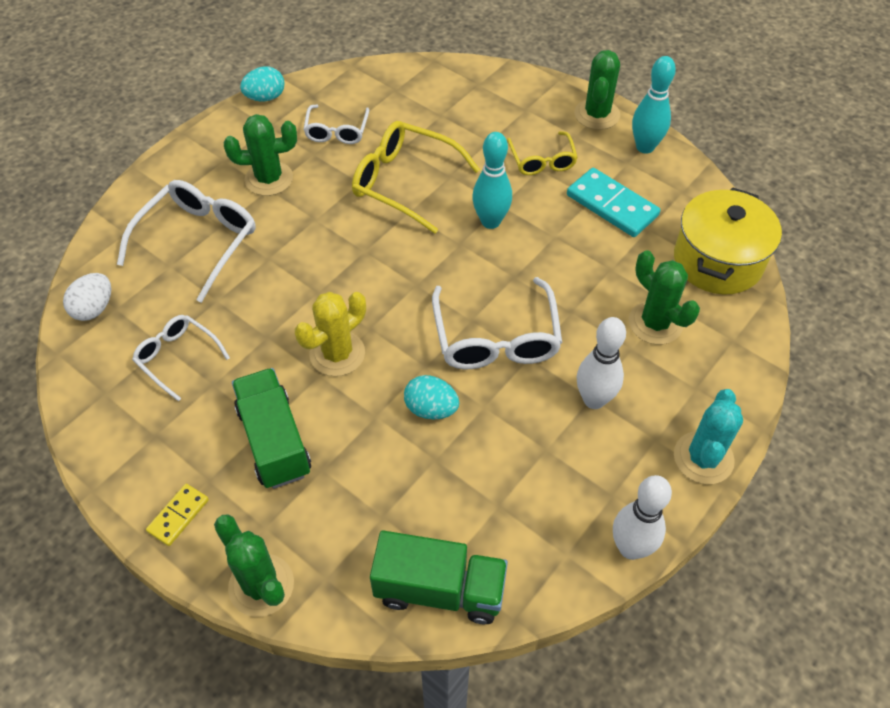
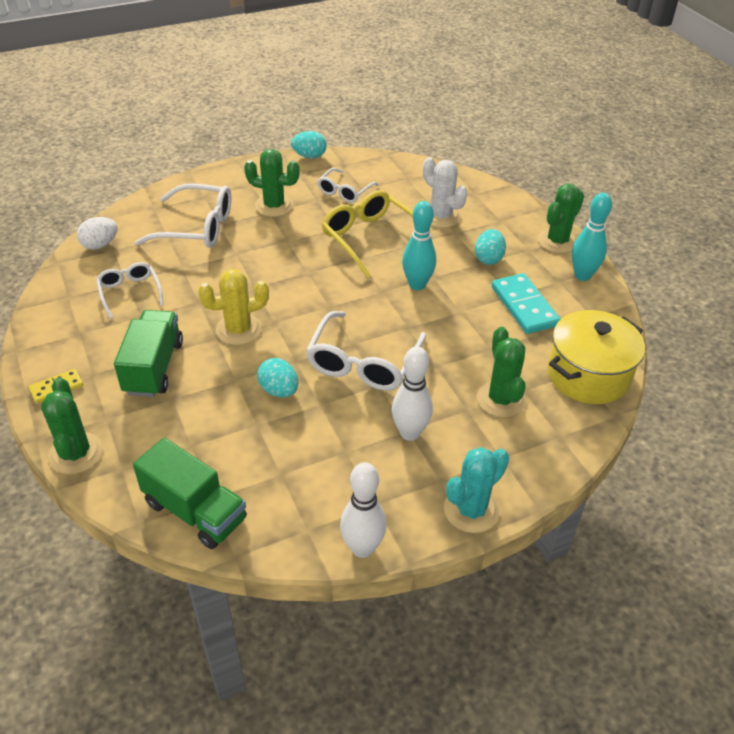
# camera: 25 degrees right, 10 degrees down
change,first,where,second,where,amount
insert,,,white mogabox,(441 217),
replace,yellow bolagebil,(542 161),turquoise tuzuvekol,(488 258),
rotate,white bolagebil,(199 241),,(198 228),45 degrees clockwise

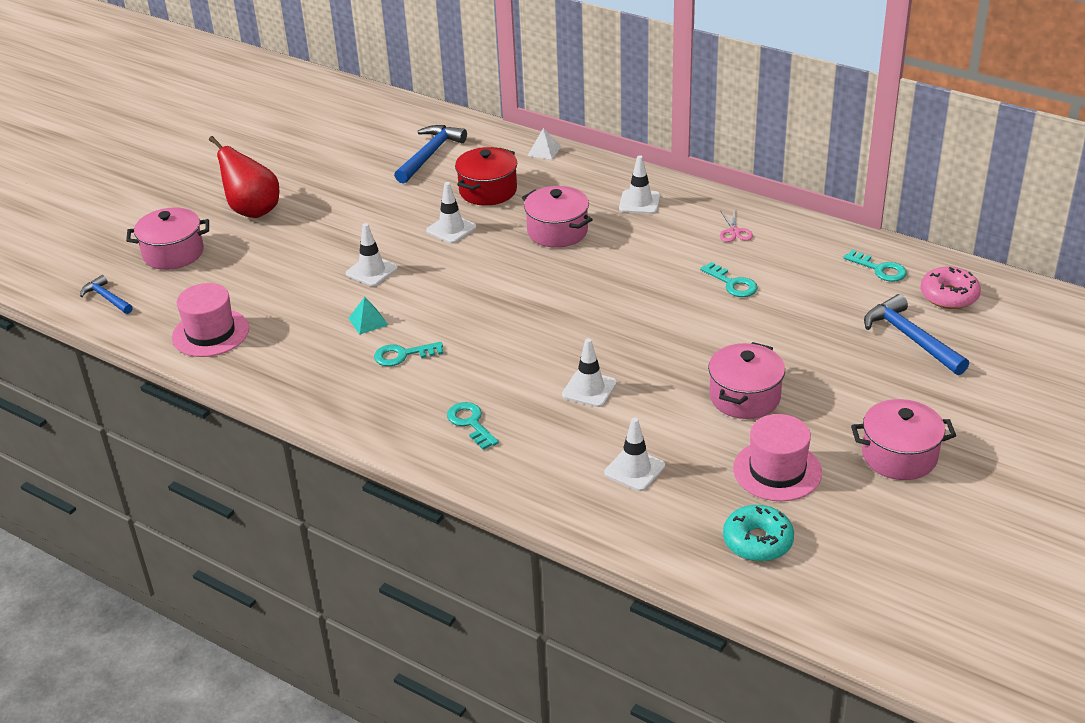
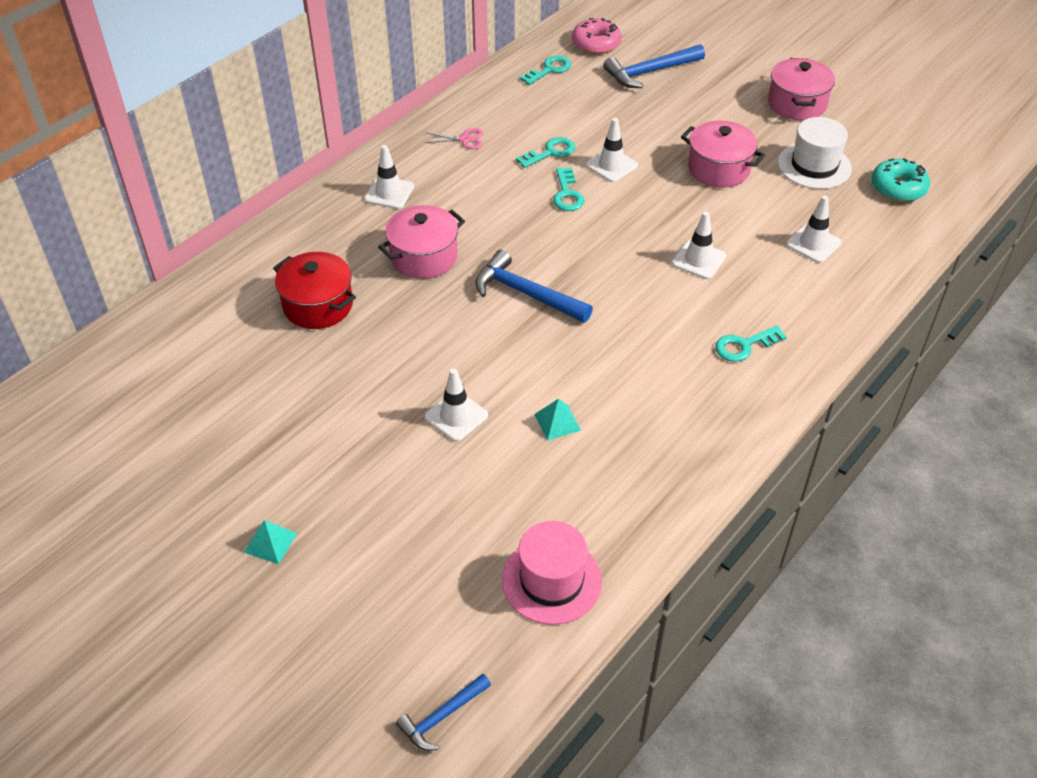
# camera: 85 degrees left, 10 degrees up
change,first,where,second,where,amount
delete,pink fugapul,(173 253),,,
delete,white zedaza,(544 151),,,
move,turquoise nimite,(403 355),,(567 194),
move,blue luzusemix,(429 155),,(526 293),
move,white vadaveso,(451 229),,(611 165),
replace,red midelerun,(253 210),turquoise zedaza,(270 542),
recolor,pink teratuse,(777 470),white teratuse,(814 165),

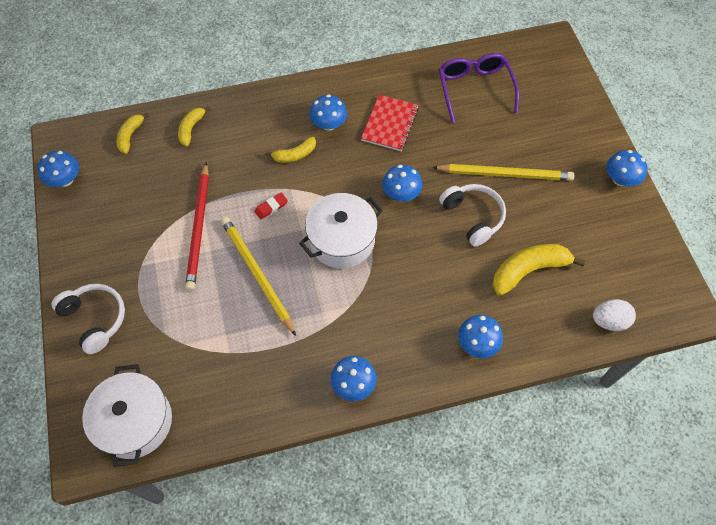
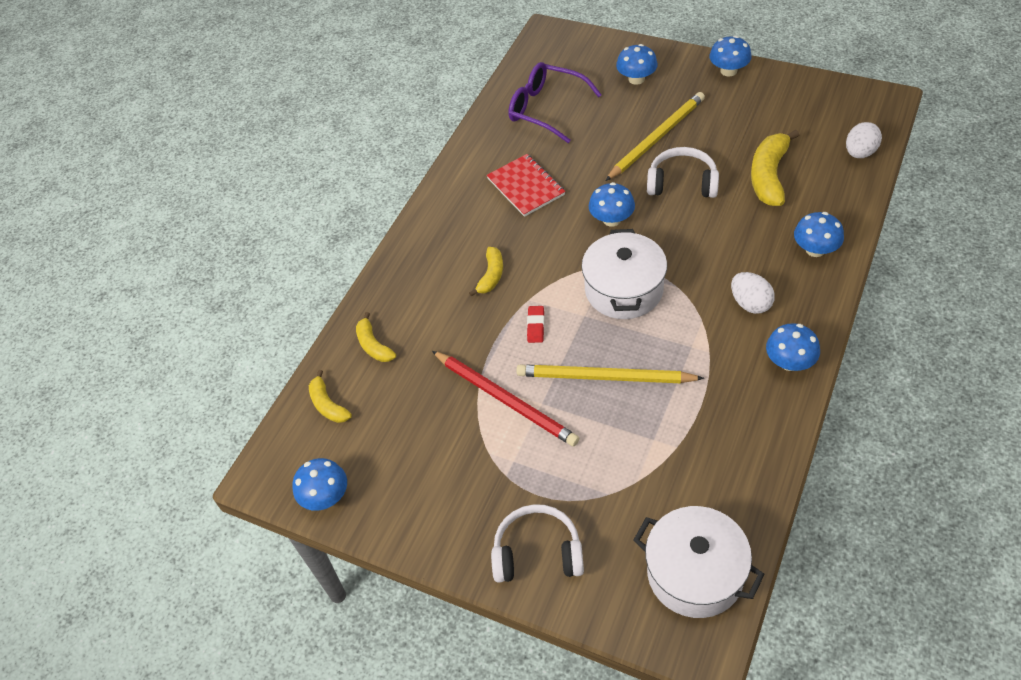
# camera: 45 degrees left, 10 degrees down
change,first,where,second,where,amount
insert,,,white tuzuvekol,(750 303),
move,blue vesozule,(328 124),,(636 79),

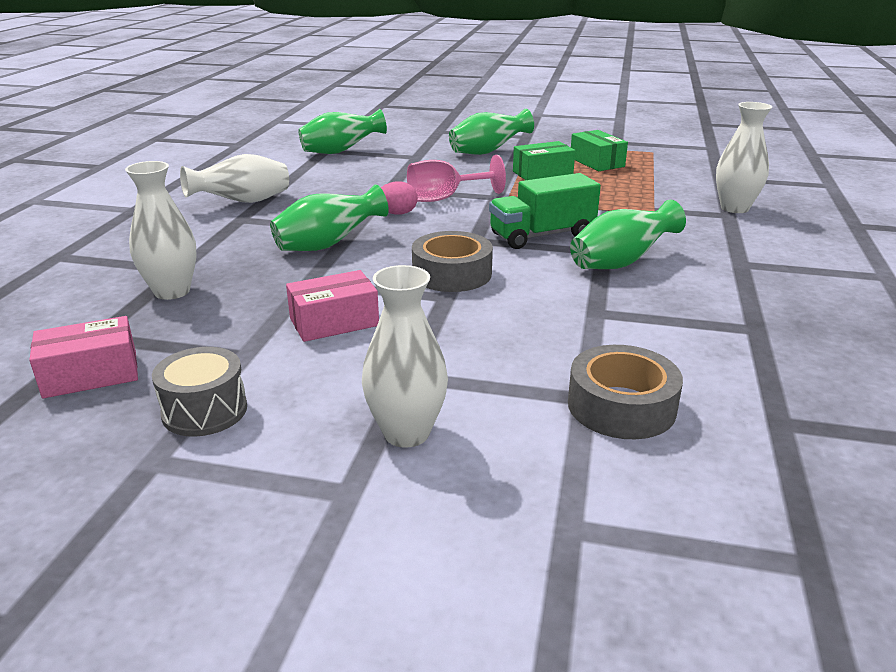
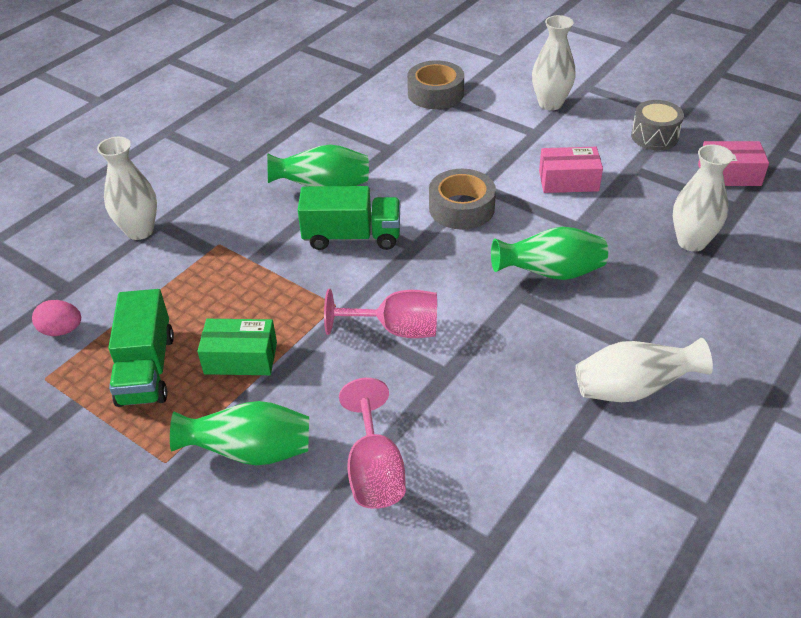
# camera: 155 degrees left, 15 degrees up
change,first,where,second,where,amount
delete,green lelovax,(341 151),,,
insert,,,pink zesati,(374 470),
move,pink tuzuvekol,(397 213),,(62 330),
replace,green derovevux,(597 162),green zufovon,(146 369),

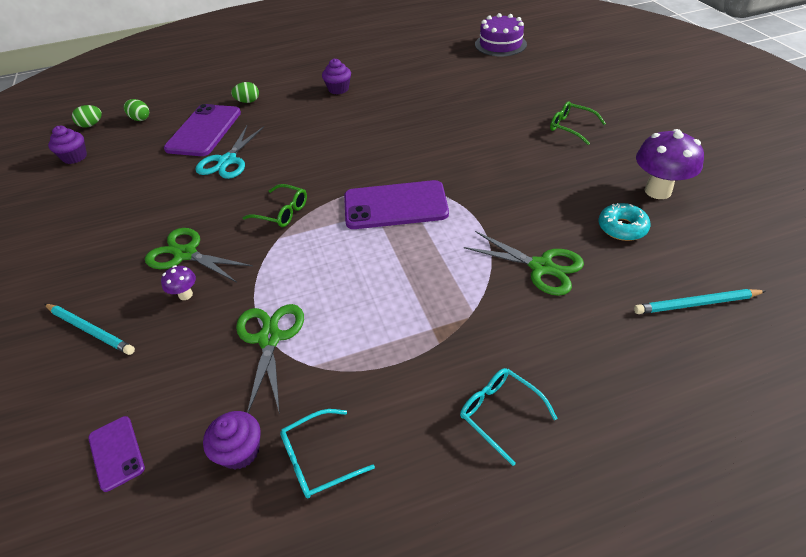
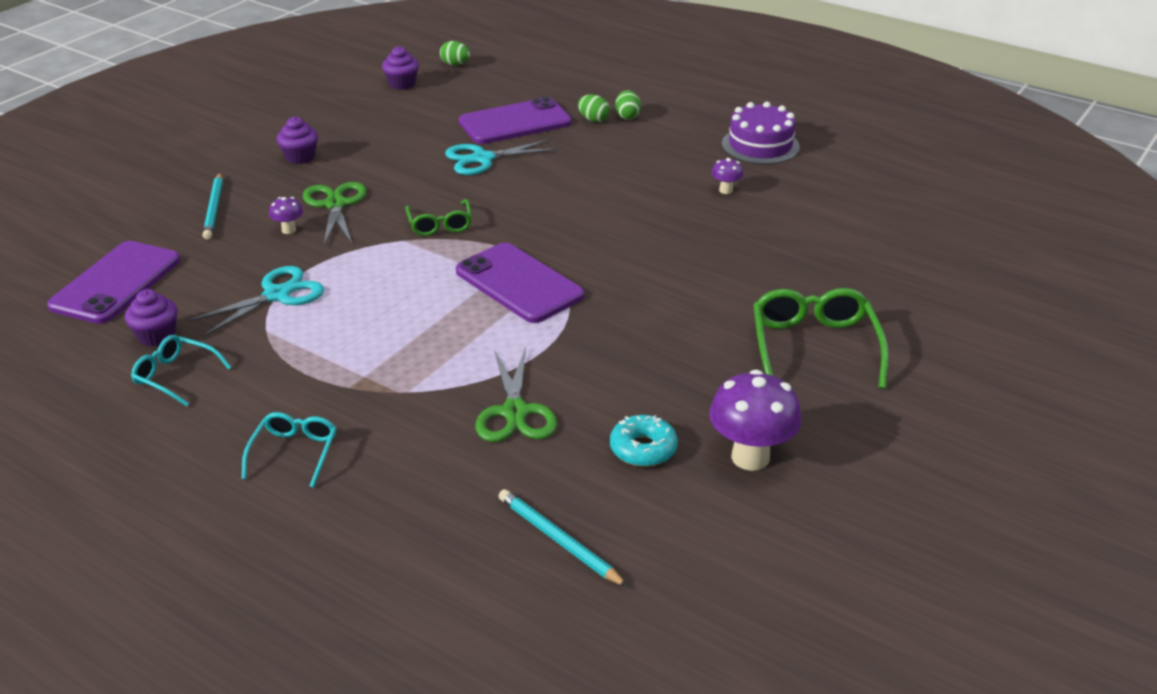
# camera: 50 degrees right, 10 degrees down
change,first,where,second,where,amount
insert,,,purple vesozule,(726 190),
move,green tuzuvekol,(140 119),,(627 116),
move,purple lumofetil,(338 89),,(300 157),
move,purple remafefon,(500 44),,(760 145),
recolor,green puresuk,(270 338),turquoise puresuk,(277 295),
resize,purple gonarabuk,(116 453),,(116 283),x2.01
resize,green bolagebil,(571 127),,(814 348),x1.69

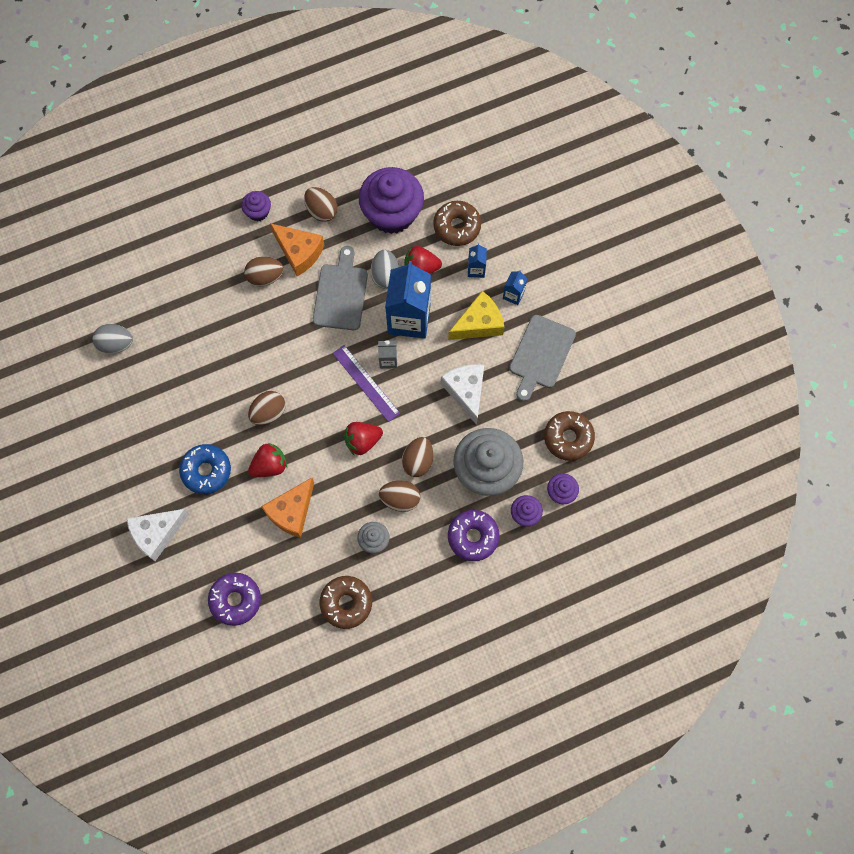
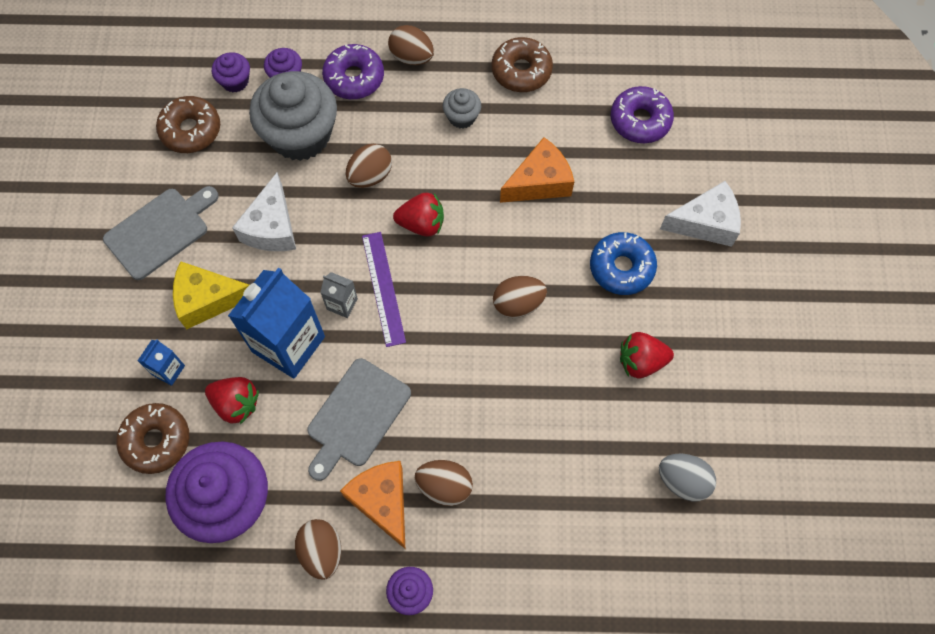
# camera: 155 degrees left, 5 degrees down
change,first,where,second,where,amount
delete,grey tuzuvekol,(385 275),,,
delete,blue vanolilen,(513 295),,,
move,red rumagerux,(269 465),,(641 361),
move,brown tuzuvekol,(400 499),,(412 57),

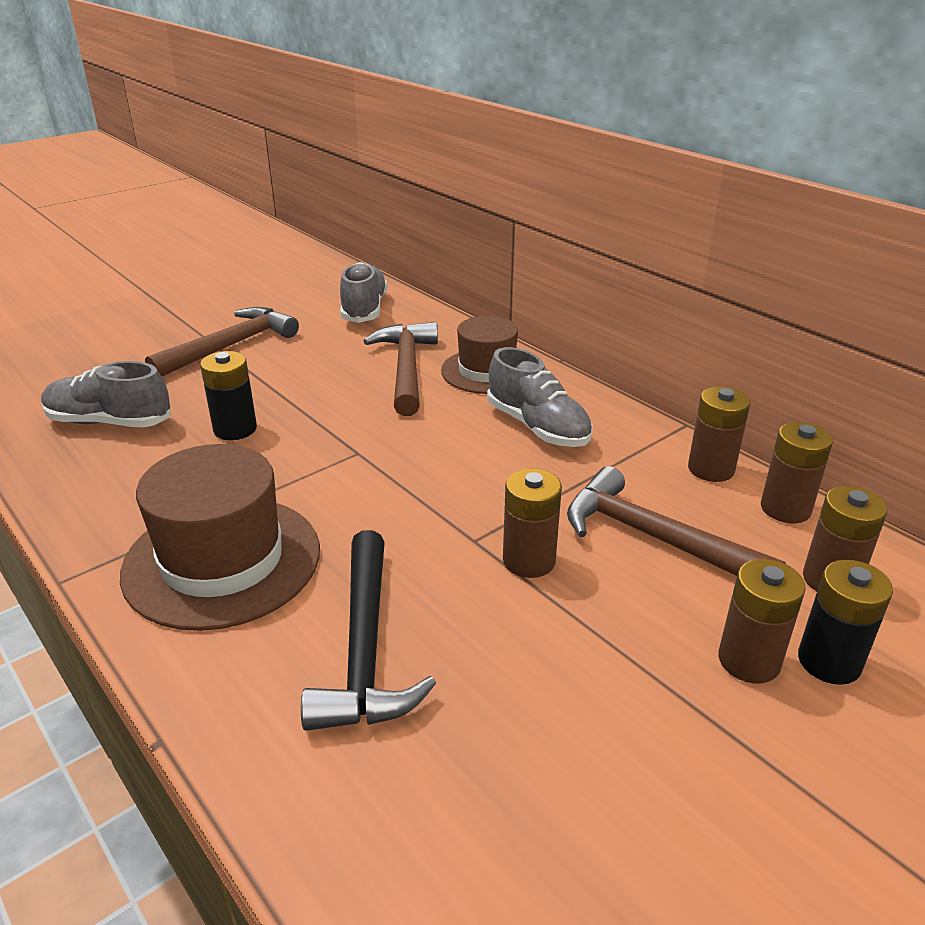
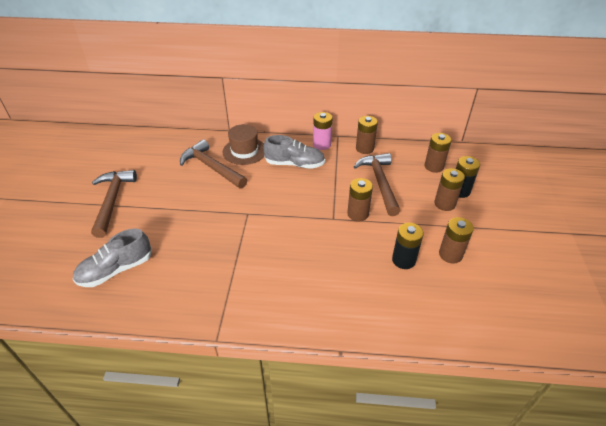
# camera: 45 degrees left, 10 degrees up
change,first,where,second,where,amount
delete,brown teratuse,(222 560),,,
delete,black luzusemix,(365 649),,,
delete,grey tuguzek,(364 309),,,
insert,,,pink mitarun,(322 144),
move,black mitarun,(235 429),,(403 260),
move,brown mitarun,(785 509),,(450 254),
rotate,brown luzusemix,(654 538),,(379 182),90 degrees clockwise

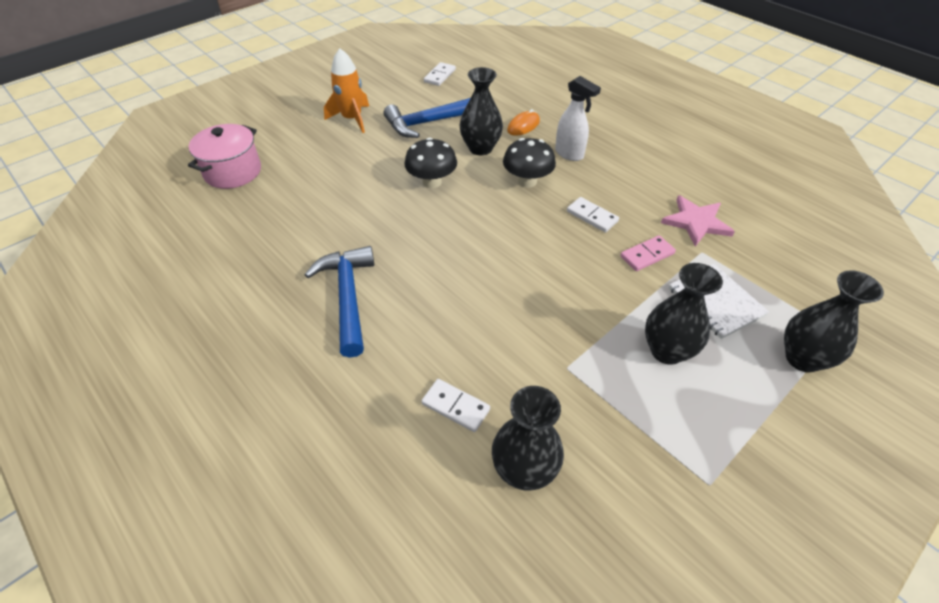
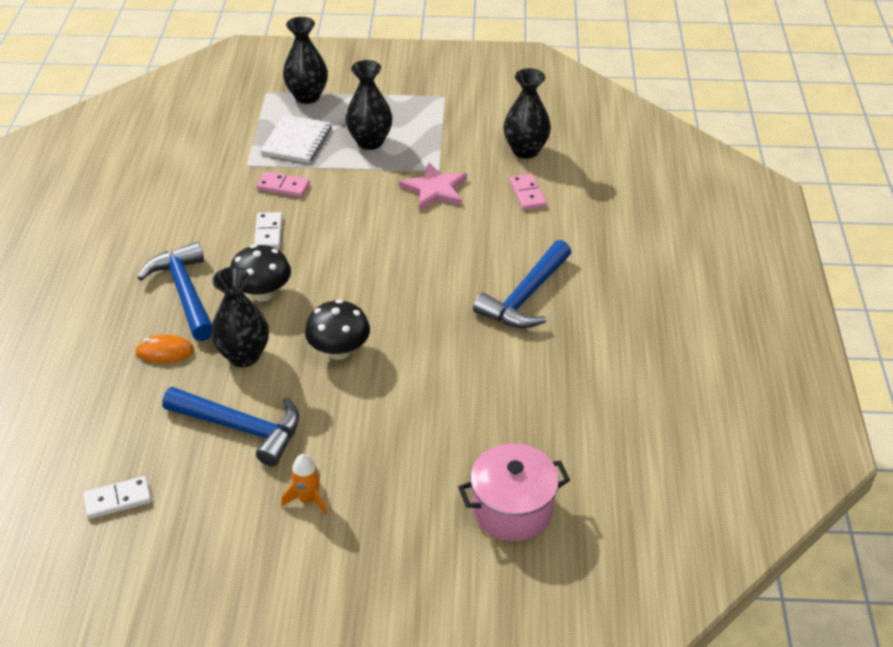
# camera: 135 degrees left, 5 degrees down
change,first,where,second,where,amount
move,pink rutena,(696 222),,(435 189),
replace,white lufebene,(569 154),blue luzusemix,(184 292),
recolor,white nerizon,(455 406),pink nerizon,(527 194),
resize,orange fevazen,(352 119),,(308 499),x0.63

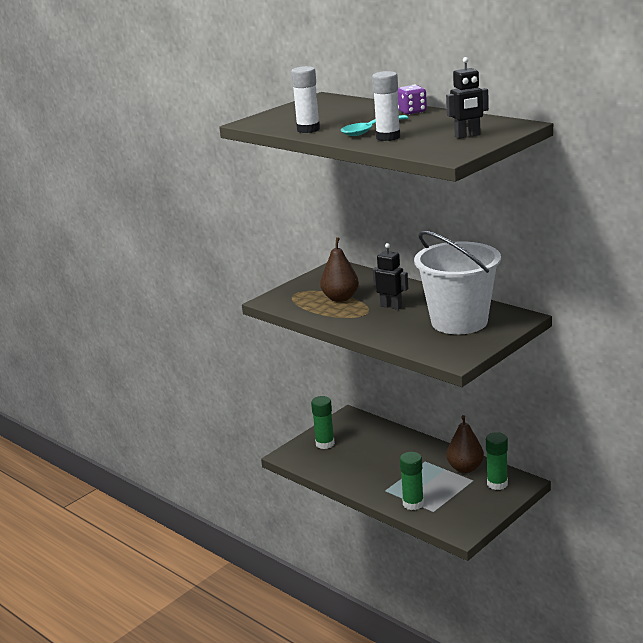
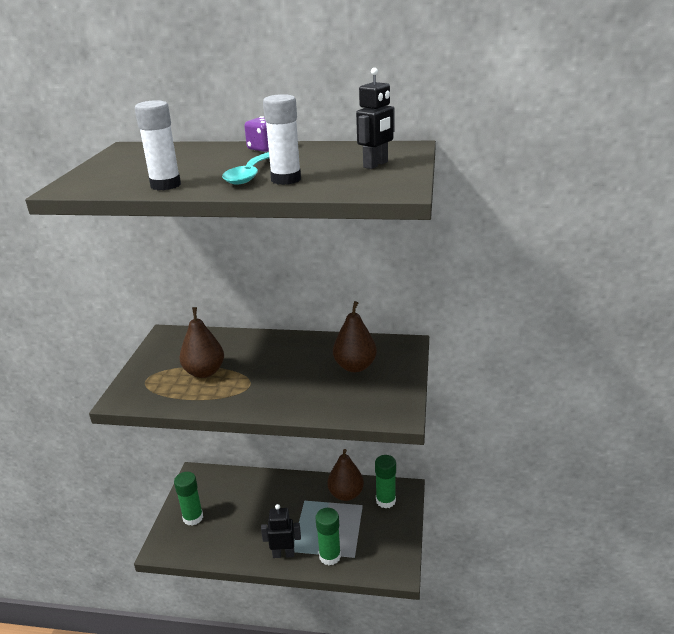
# camera: 35 degrees left, 5 degrees up
change,first,where,second,where,amount
move,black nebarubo,(391 306),,(283 554),
replace,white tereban,(459 322),brown midelerun,(355 366),

